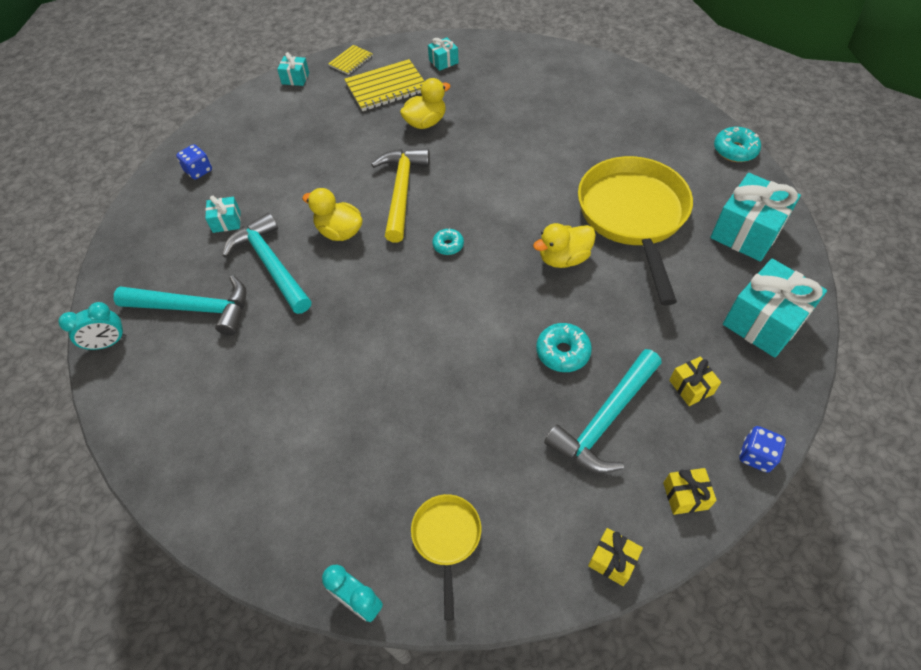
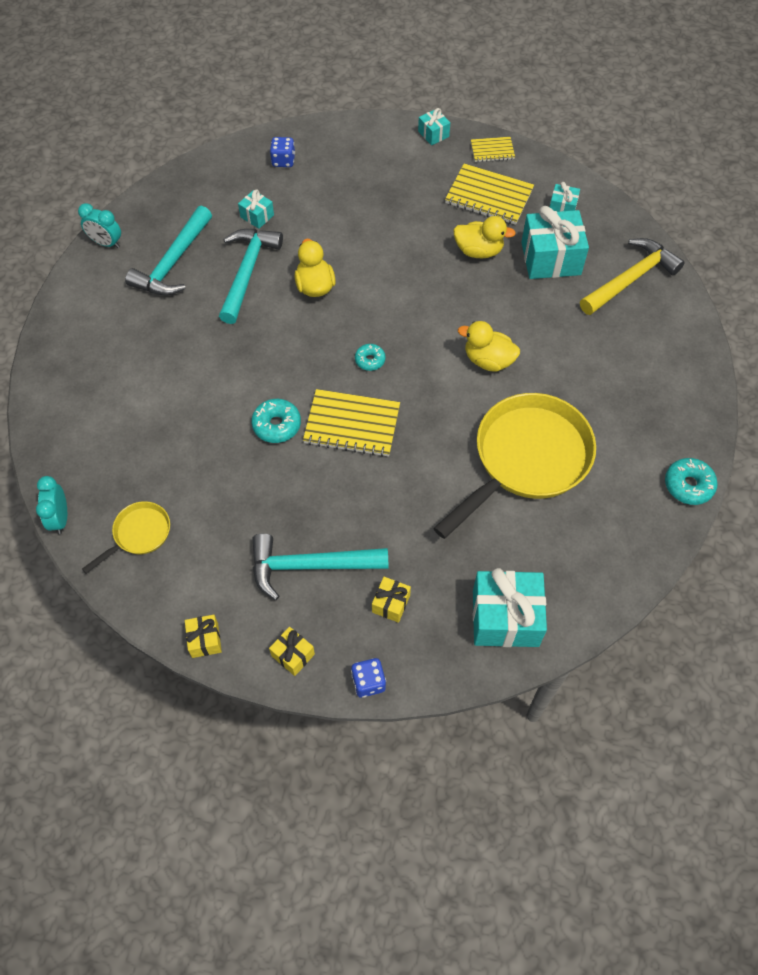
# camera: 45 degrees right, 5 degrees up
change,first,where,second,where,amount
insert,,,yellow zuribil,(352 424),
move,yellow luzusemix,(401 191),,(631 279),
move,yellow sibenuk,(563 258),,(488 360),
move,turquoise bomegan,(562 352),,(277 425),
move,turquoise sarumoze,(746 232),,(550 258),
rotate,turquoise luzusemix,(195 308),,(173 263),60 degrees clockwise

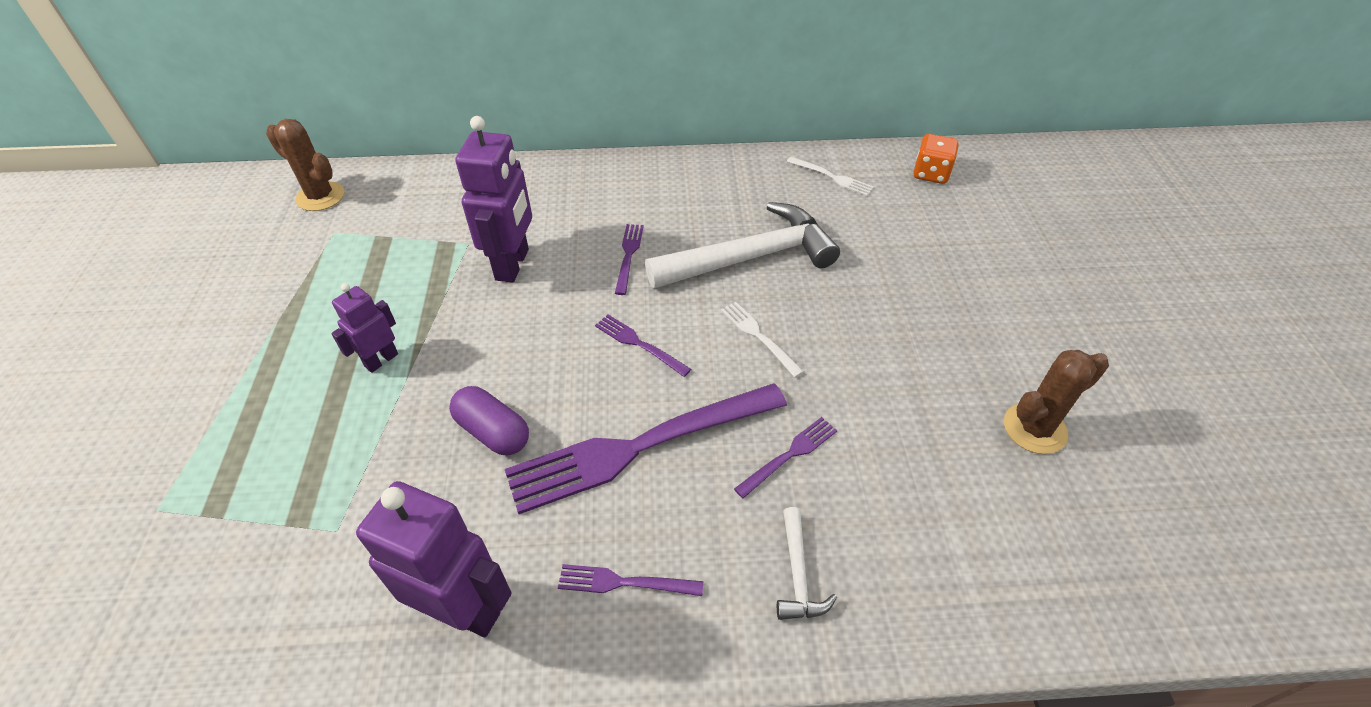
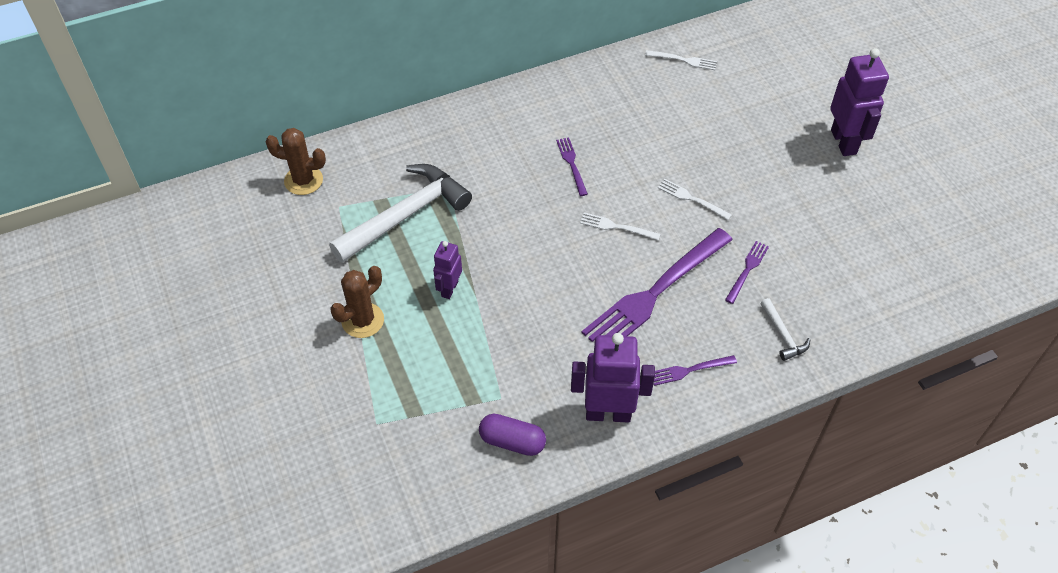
# camera: 20 degrees left, 5 degrees up
change,first,where,second,where,amount
delete,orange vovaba,(931 174),,,
move,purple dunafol,(493 432),,(512 441),
move,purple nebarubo,(513 265),,(844 142),
move,white luzusemix,(750 257),,(406 215),
move,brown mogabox,(1034 428),,(363 320),
recolor,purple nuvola,(638 344),white nuvola,(616 227),

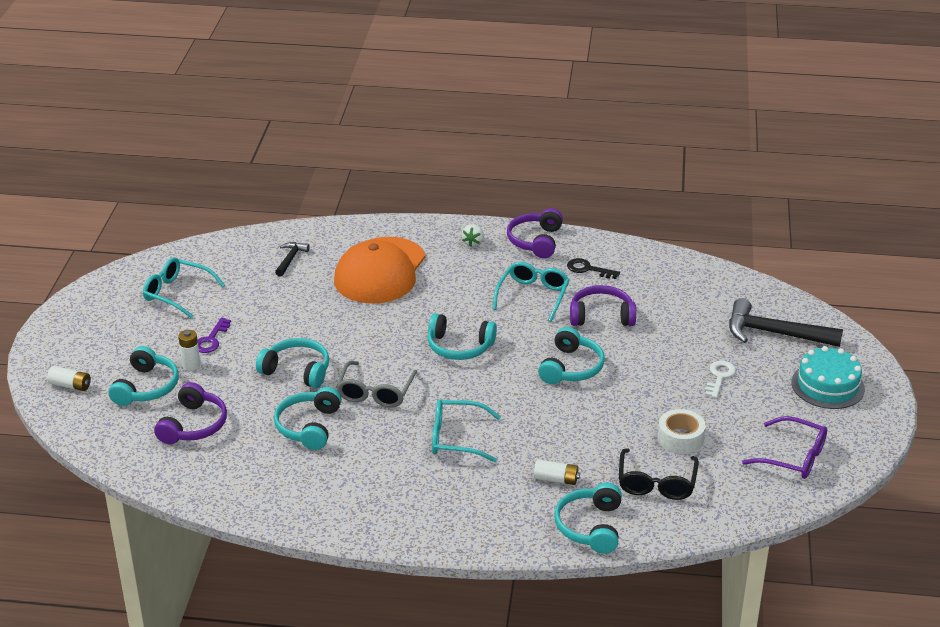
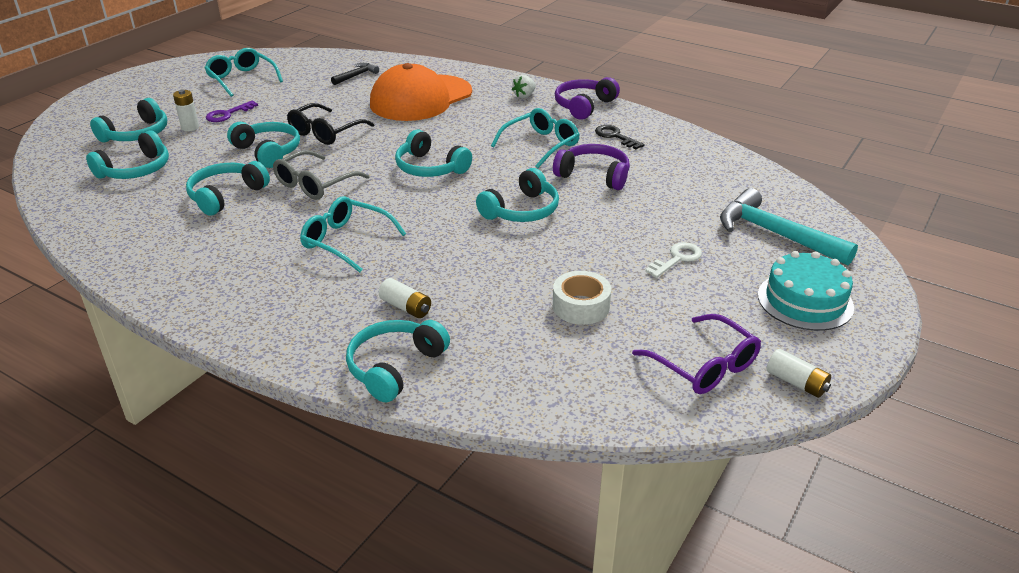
# camera: 25 degrees right, 0 degrees up
change,first,where,second,where,amount
move,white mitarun,(70 385),,(796 382),
move,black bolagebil,(656 483),,(325 132),
recolor,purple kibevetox,(193 425),turquoise kibevetox,(136 170),
recolor,black luzusemix,(774 333),turquoise luzusemix,(775 234),

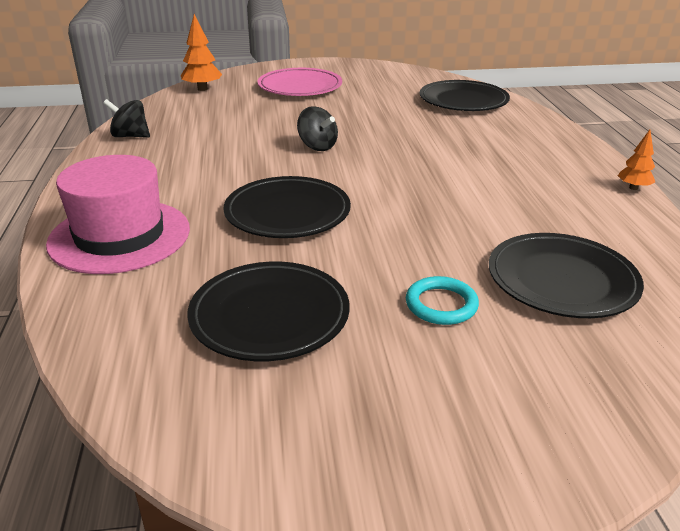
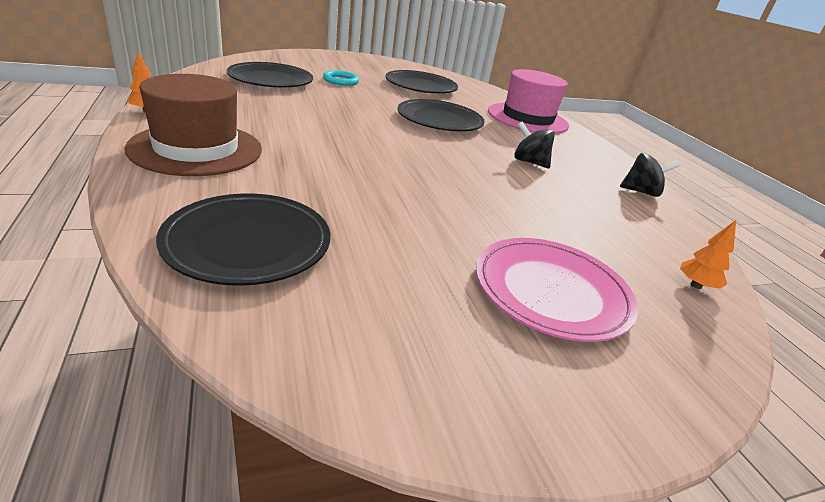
# camera: 165 degrees right, 0 degrees up
change,first,where,second,where,amount
insert,,,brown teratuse,(196 149),
move,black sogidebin,(317 146),,(529 162),
resize,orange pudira,(202 89),,(696 285),x0.63

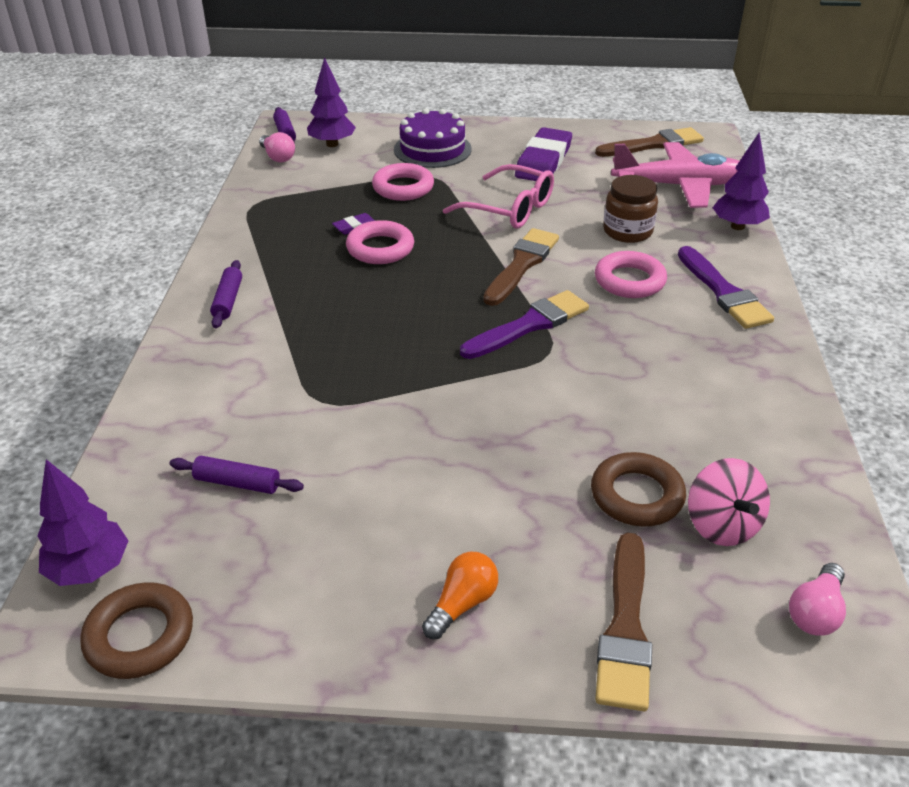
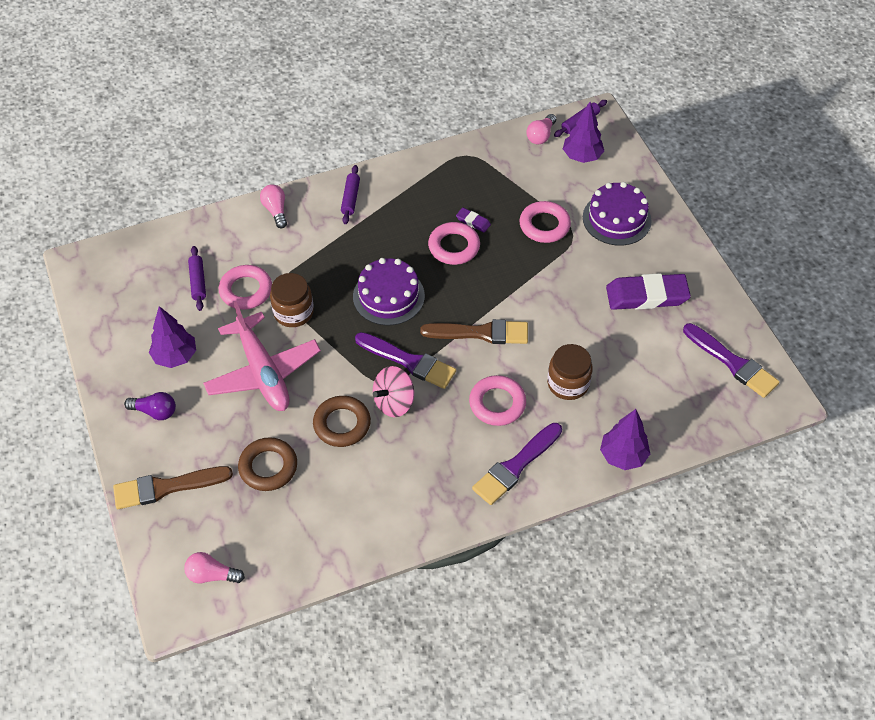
# camera: 65 degrees right, 15 degrees up
change,first,where,second,where,amount
delete,pink bolagebil,(510 209),,,
insert,,,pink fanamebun,(246 290),
insert,,,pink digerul,(276 211),
insert,,,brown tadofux,(293 312),
insert,,,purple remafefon,(388 296),
move,purple pudira,(90 569),,(175 357),
move,brown fanamebun,(140 636),,(342 424),
move,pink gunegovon,(679 186),,(263 372),
move,pink sogidebin,(722 525),,(394 402),
recolor,orange digerul,(462 604),purple digerul,(155 411),
recolor,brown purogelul,(653 144),purple purogelul,(732 363),
rotate,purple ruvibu,(228 300),,(351 198),60 degrees counterclockwise

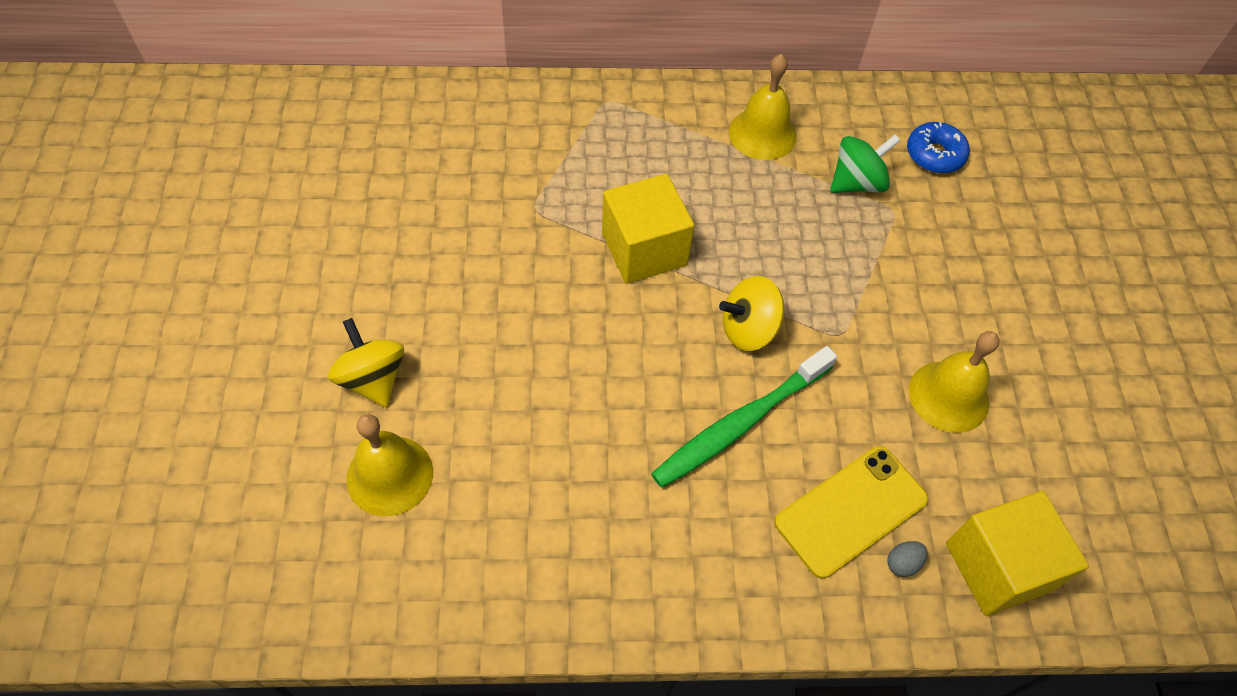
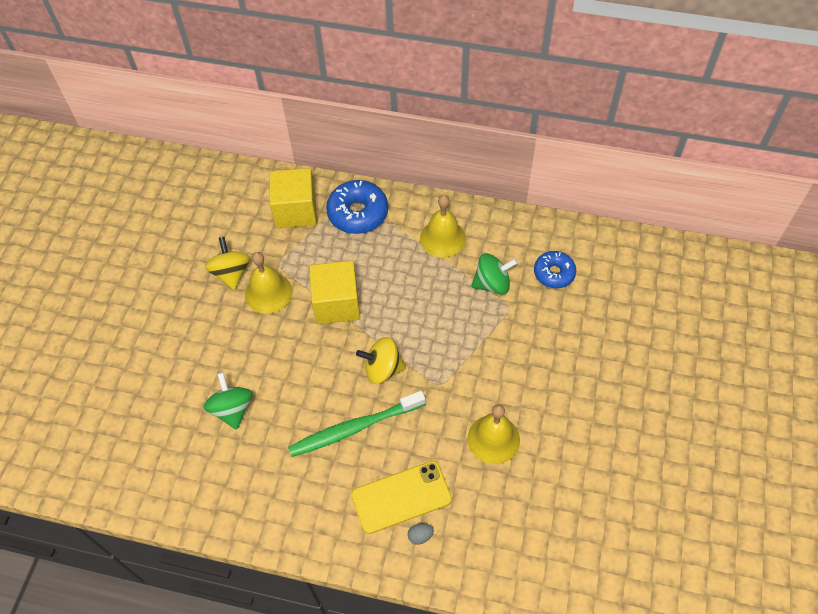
# camera: 20 degrees right, 0 degrees up
change,first,where,second,where,amount
insert,,,green sogidebin,(232 409),
insert,,,blue bomegan,(358 213),
move,yellow sogidebin,(373 379),,(231 273),
move,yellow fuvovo,(390 475),,(268 293),
move,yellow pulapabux,(998 566),,(296 210),

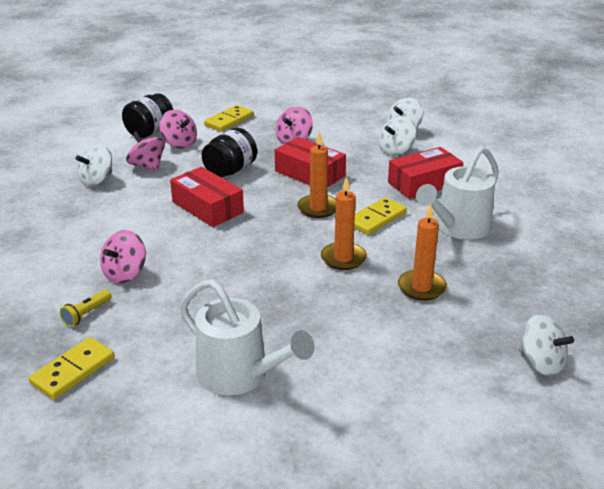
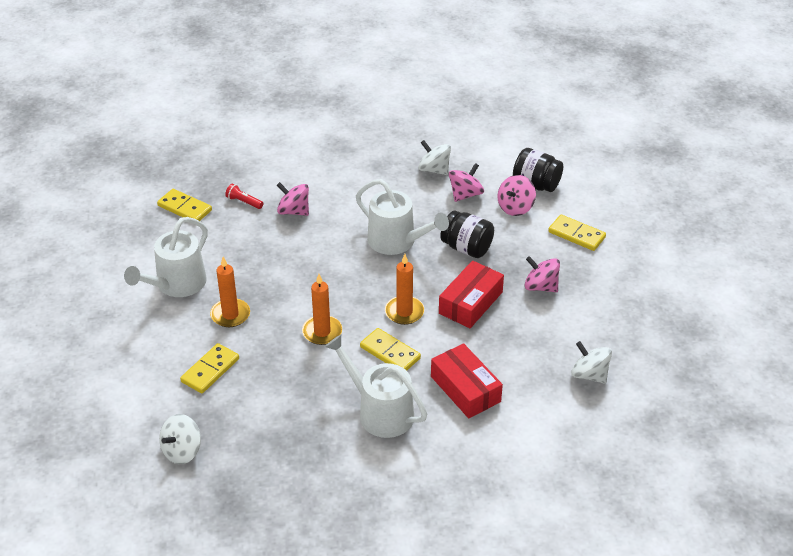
# camera: 85 degrees right, 10 degrees up
change,first,where,second,where,amount
delete,white sogidebin,(396 150),,,
insert,,,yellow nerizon,(210 370),
move,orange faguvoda,(421 287),,(230 315),
replace,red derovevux,(207 207),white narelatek,(397 241),
recolor,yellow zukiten,(86 314),red zukiten,(243 202),

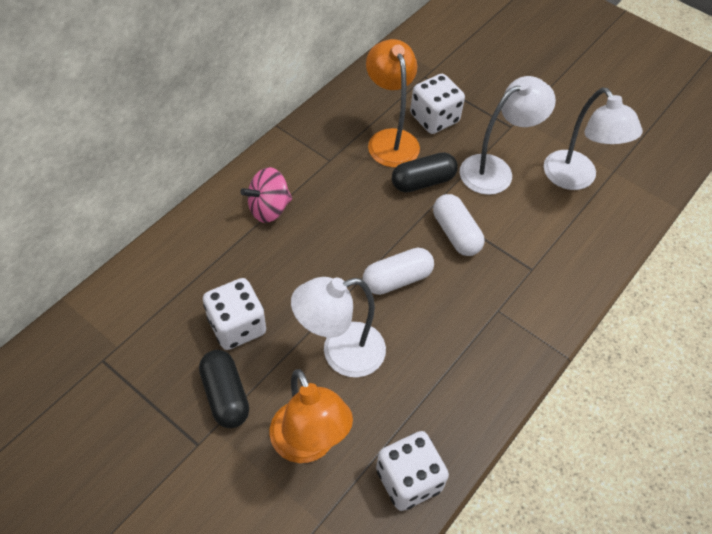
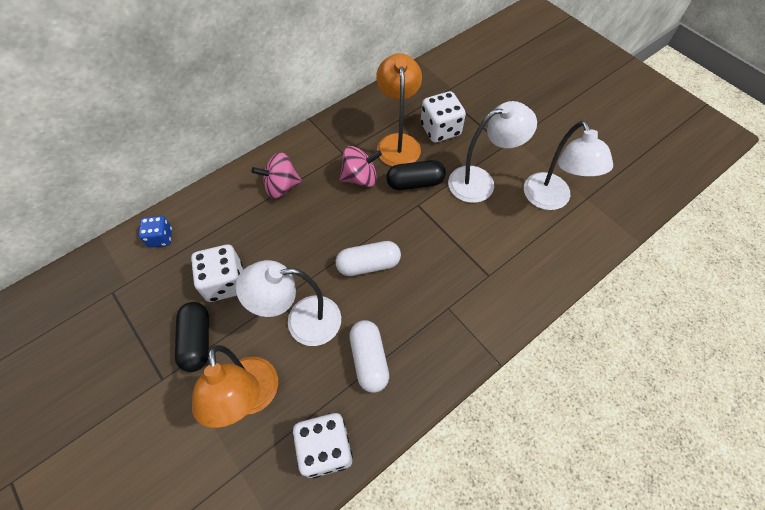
# camera: 15 degrees right, 5 degrees up
change,first,where,second,where,amount
insert,,,blue vovaba,(160 238),
insert,,,pink sogidebin,(360 178),
move,white dunafol,(455 233),,(369 359),

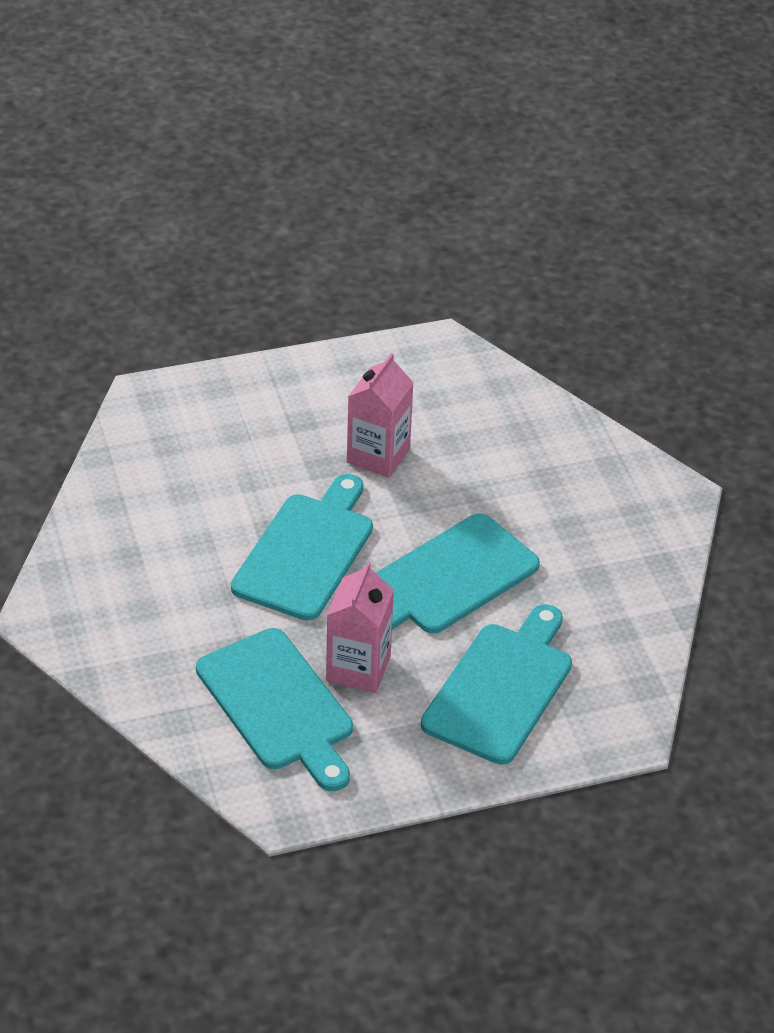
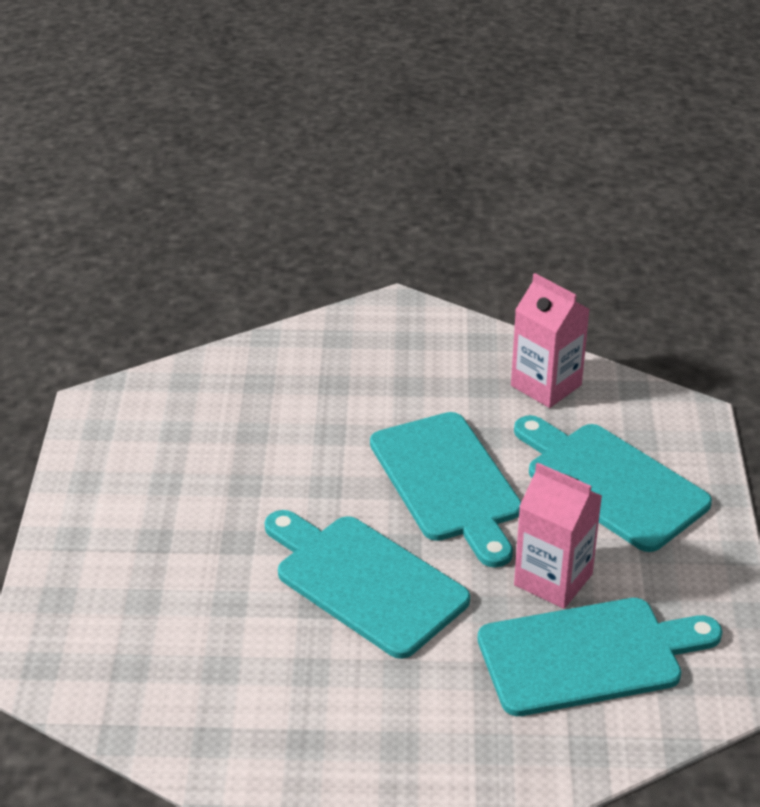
# camera: 70 degrees left, 5 degrees down
change,first,where,second,where,amount
move,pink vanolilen,(378 456),,(546 385),

